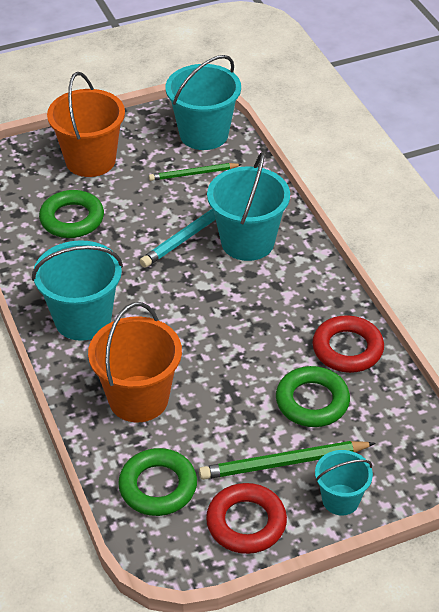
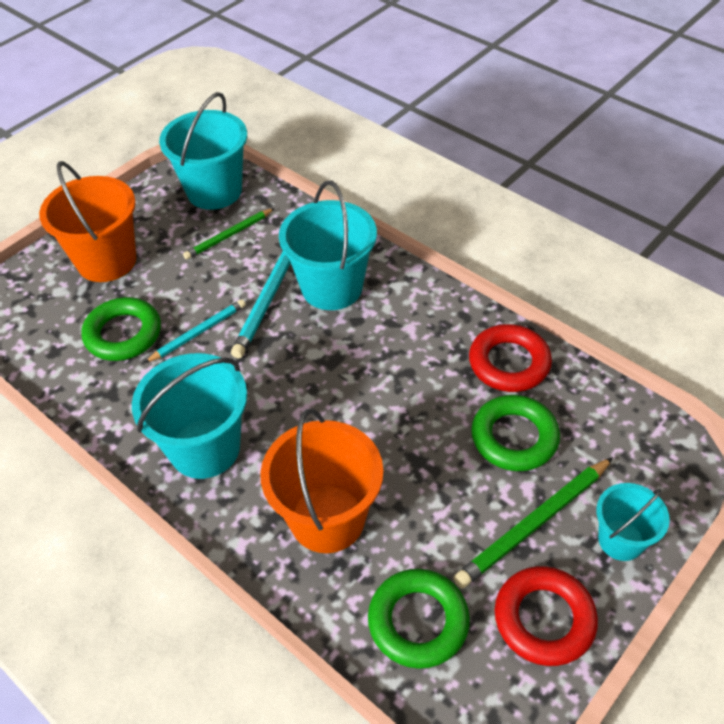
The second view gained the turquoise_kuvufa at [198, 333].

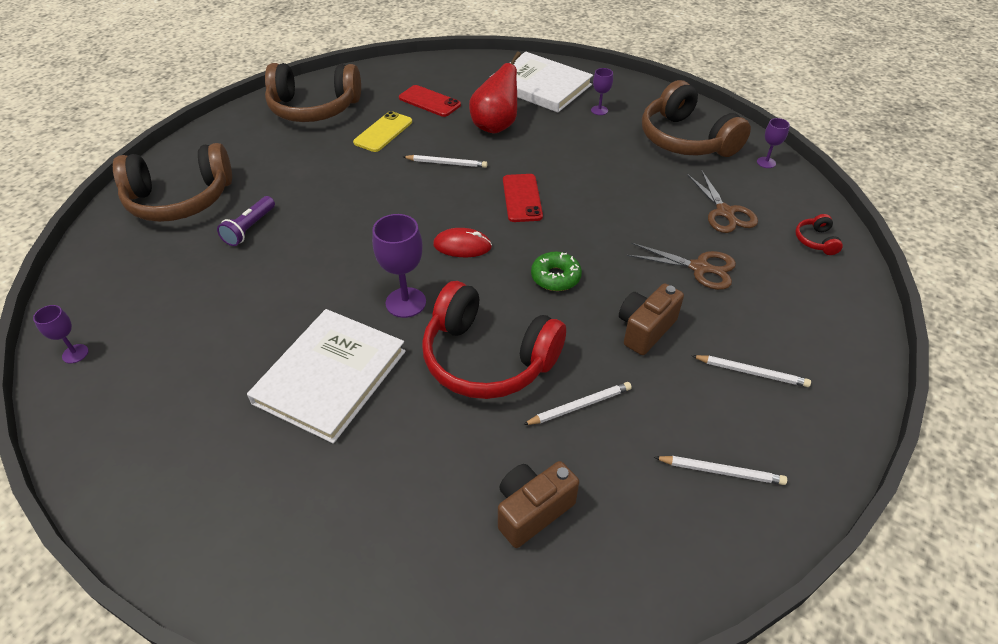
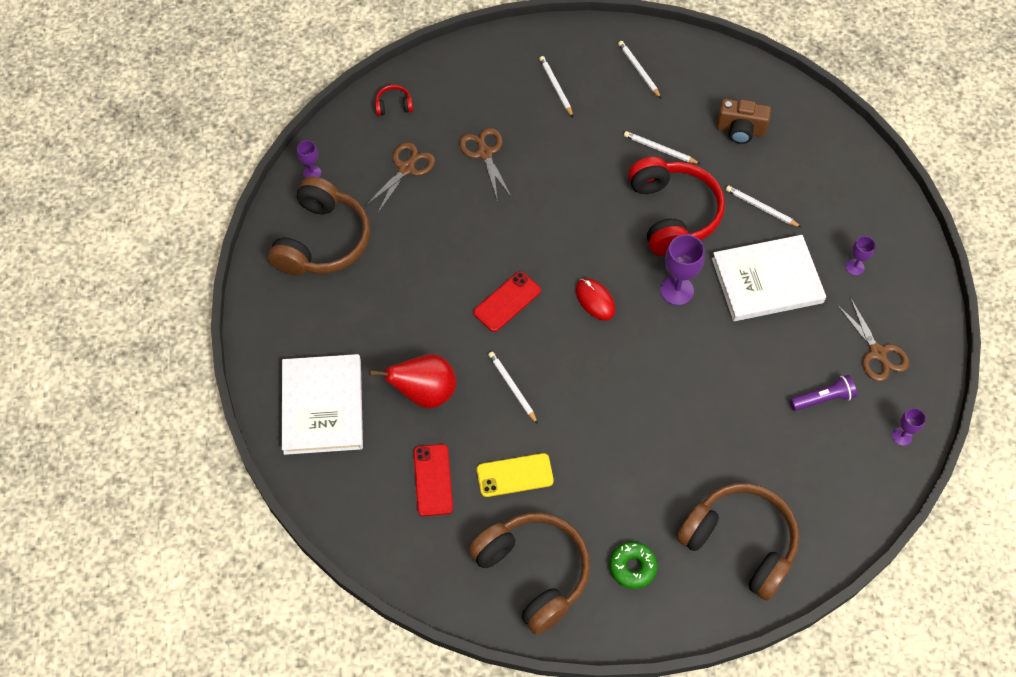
The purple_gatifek ended up elsewhere, having gone from [599, 110] to [854, 267]. The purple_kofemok ended up elsewhere, having gone from [250, 228] to [823, 398]. The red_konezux at [815, 241] ended up facing another way, 150 degrees counterclockwise from before. The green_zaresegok ended up elsewhere, having gone from [555, 277] to [632, 567]. The second view lost the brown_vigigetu at [645, 329]. The second view gained the white_kuvufa at [761, 208]. The second view gained the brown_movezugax at [878, 353].

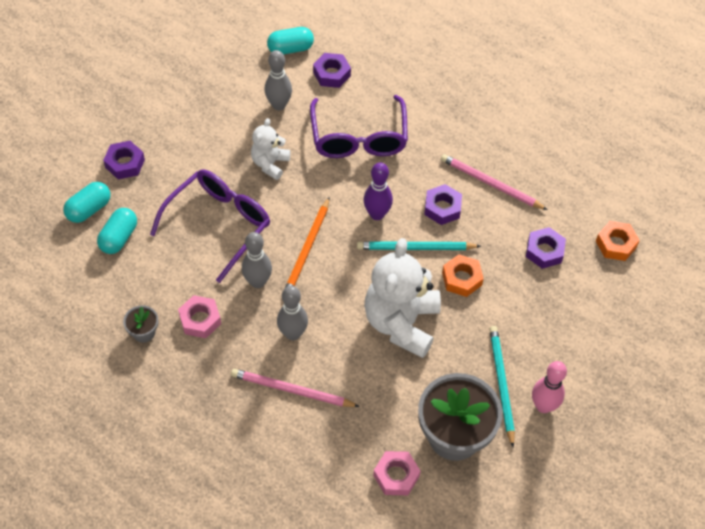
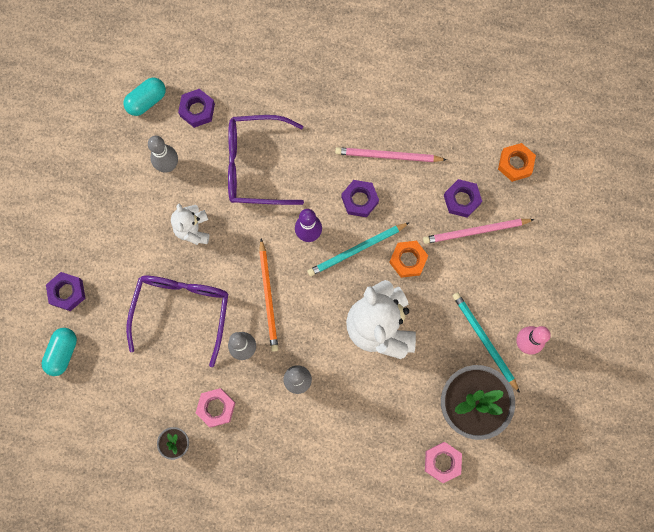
The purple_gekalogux at [359, 138] ended up facing another way, 120 degrees clockwise from before. The second view lost the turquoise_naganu at [119, 237]. The pink_kuvufa ended up elsewhere, having gone from [292, 390] to [475, 231].

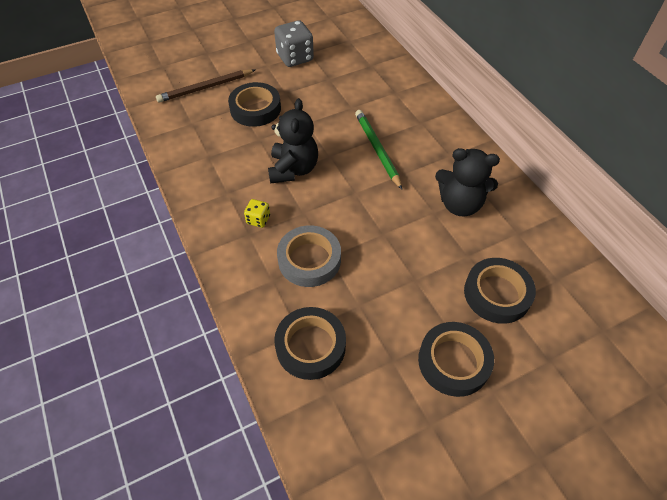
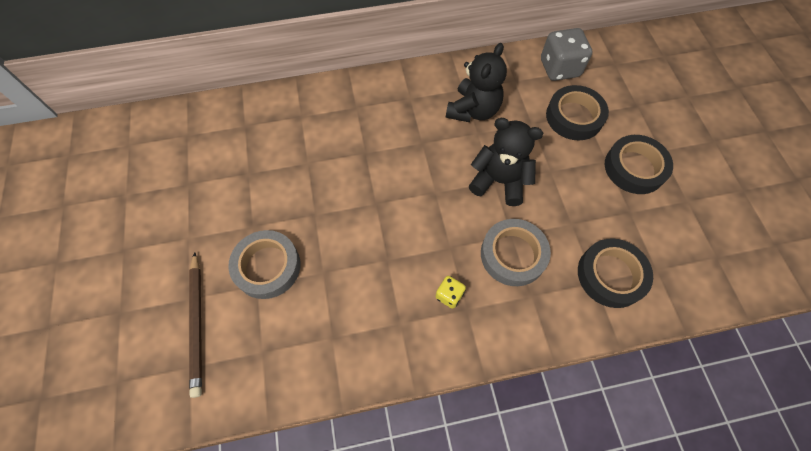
The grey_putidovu ended up elsewhere, having gone from [295, 58] to [559, 68]. What was the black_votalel at [255, 109] turned into the grey_votalel at [267, 267]. The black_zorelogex ended up elsewhere, having gone from [293, 169] to [499, 181]. The second view lost the green_kuvufa at [377, 150].

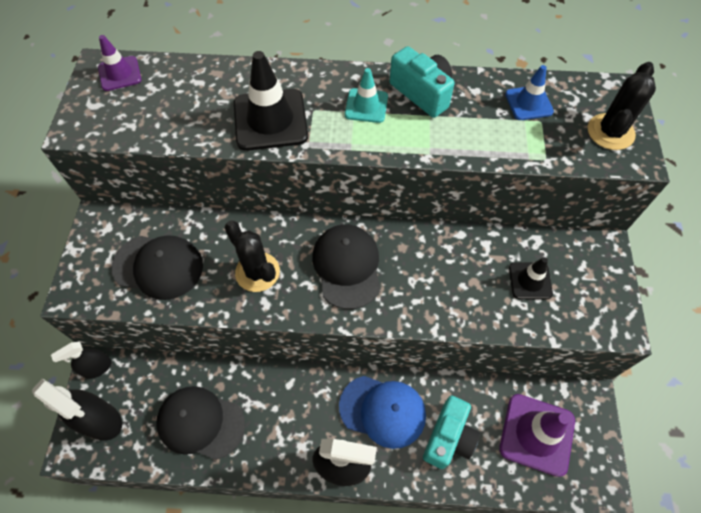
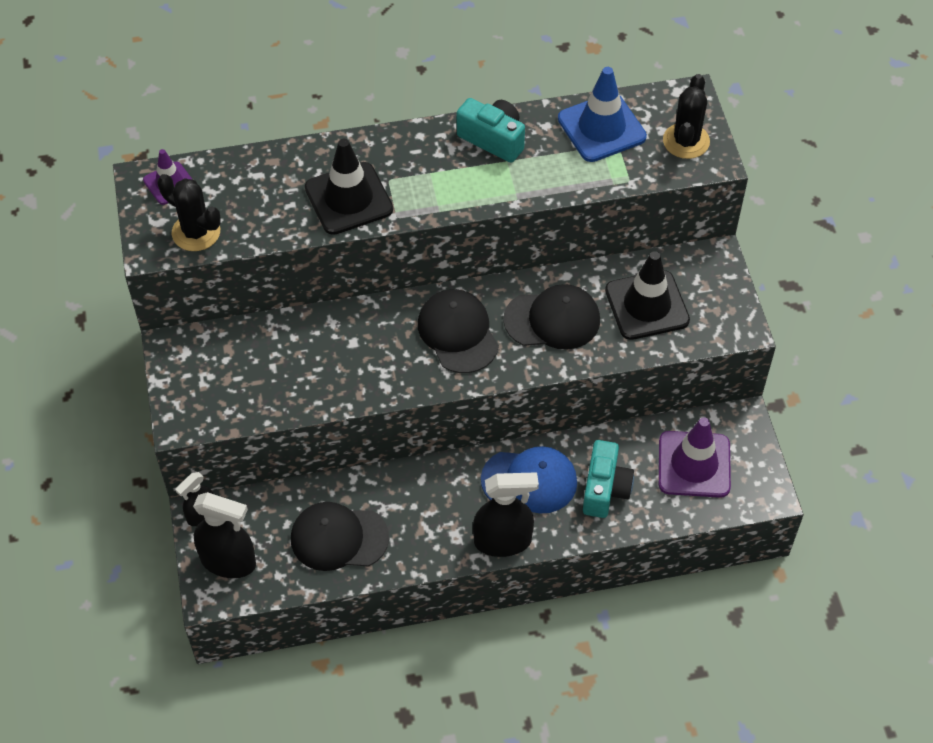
The size of the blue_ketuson at [528, 103] changed by a factor of 1.73. The second view lost the turquoise_ketuson at [366, 106]. The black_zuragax ended up elsewhere, having gone from [257, 272] to [196, 232]. The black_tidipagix ended up elsewhere, having gone from [158, 266] to [552, 320]. The size of the black_ketuson at [530, 281] changed by a factor of 1.73.

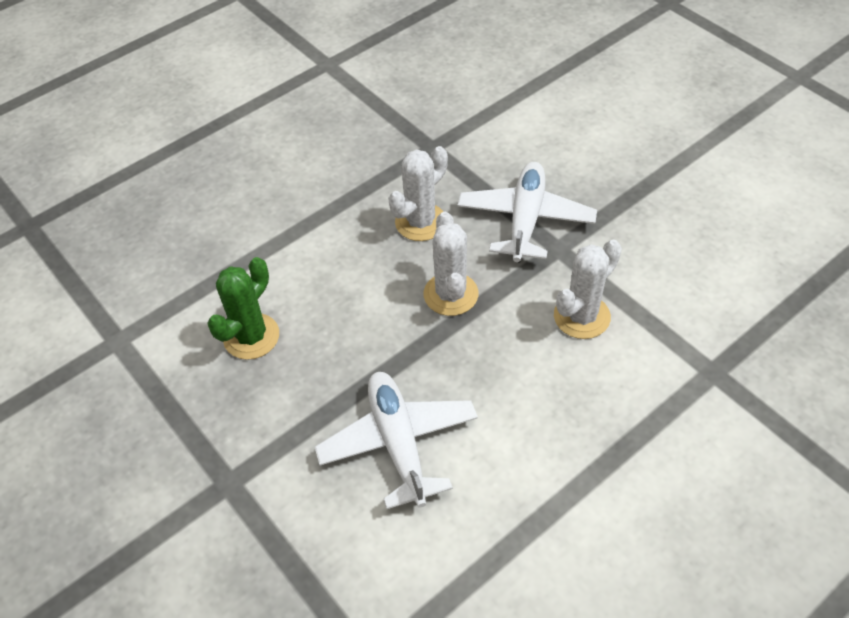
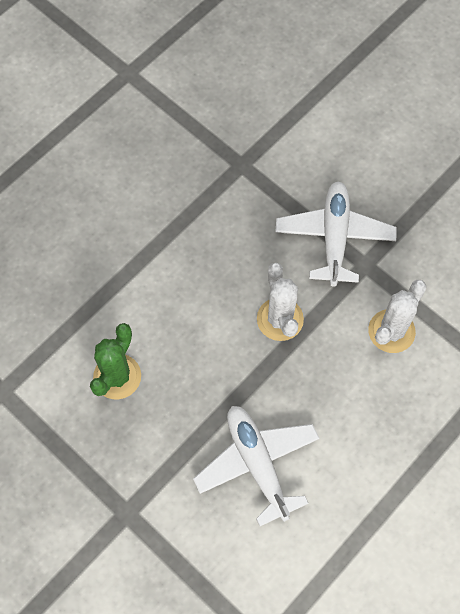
The second view lost the white_zuragax at [420, 222].

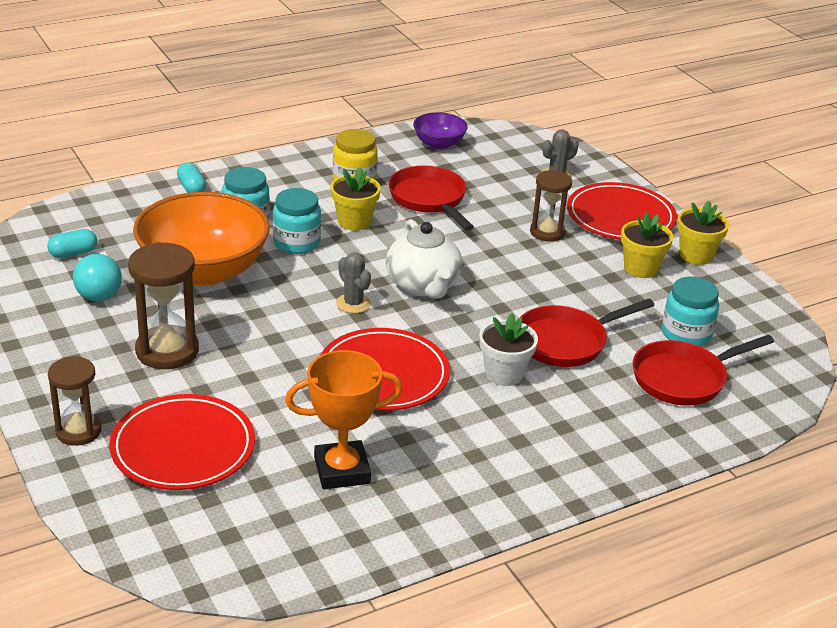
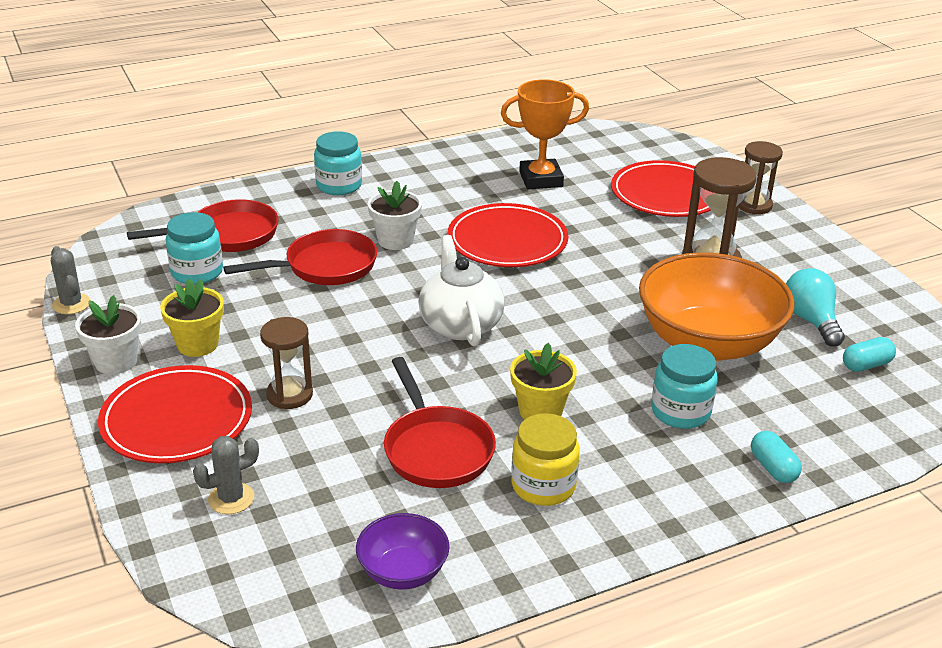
The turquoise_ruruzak ended up elsewhere, having gone from [296, 243] to [339, 185]. What was the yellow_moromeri at [696, 255] turned into the white_moromeri at [116, 361]. The grey_zuragax ended up elsewhere, having gone from [353, 303] to [71, 304].

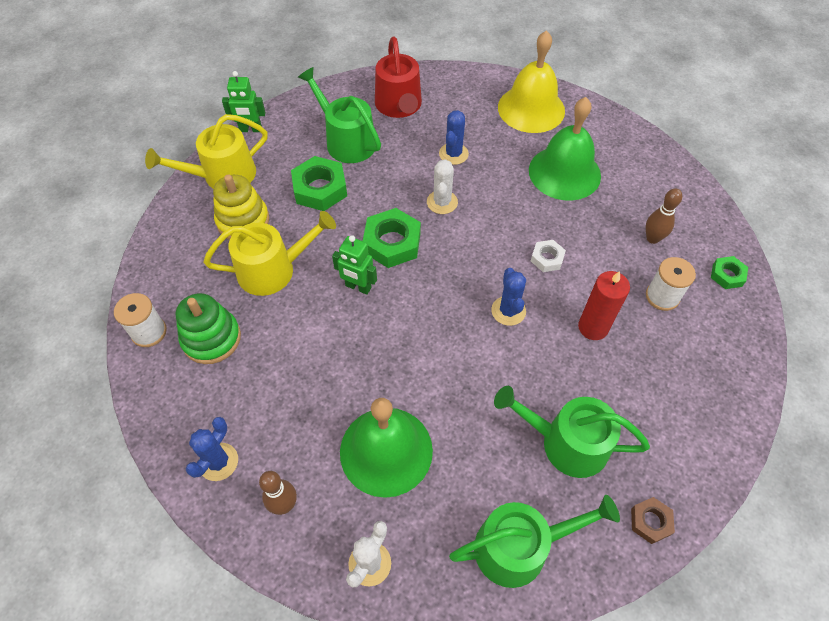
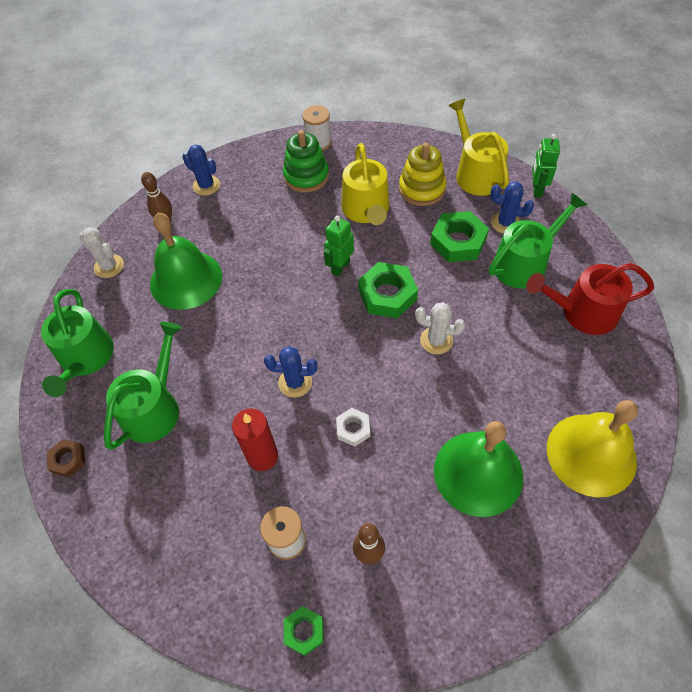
The blue_zuragax ended up elsewhere, having gone from [453, 154] to [505, 223].

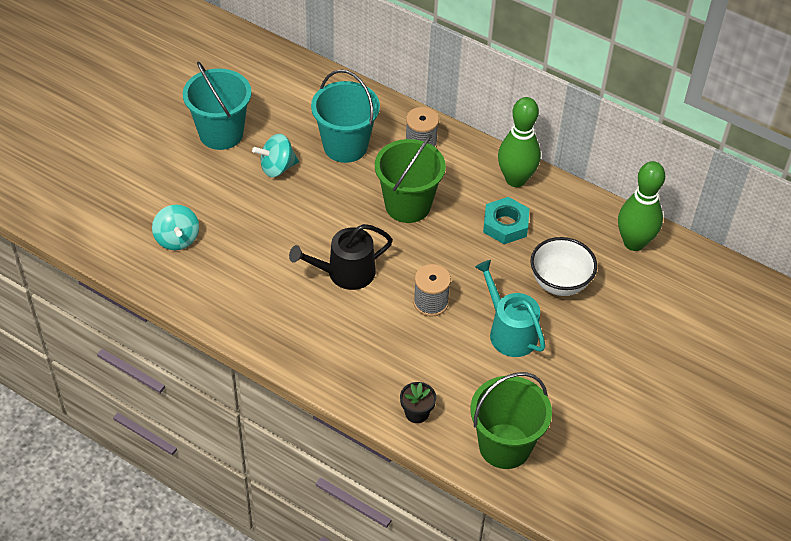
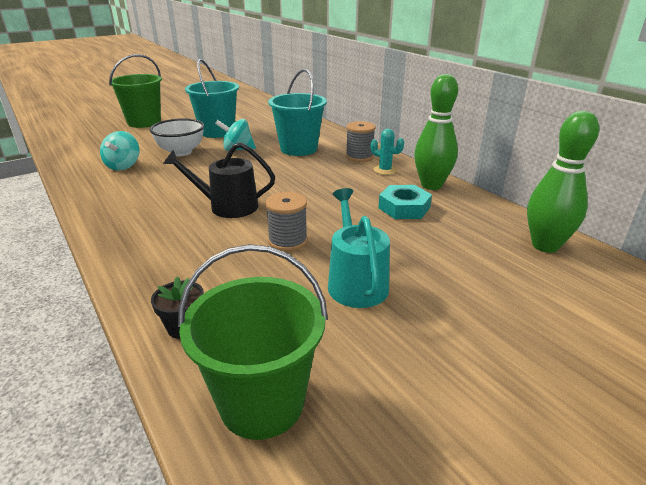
The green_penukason ended up elsewhere, having gone from [408, 205] to [144, 122]. The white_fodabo ended up elsewhere, having gone from [559, 283] to [181, 152]. The second view gained the turquoise_zuragax at [385, 170].

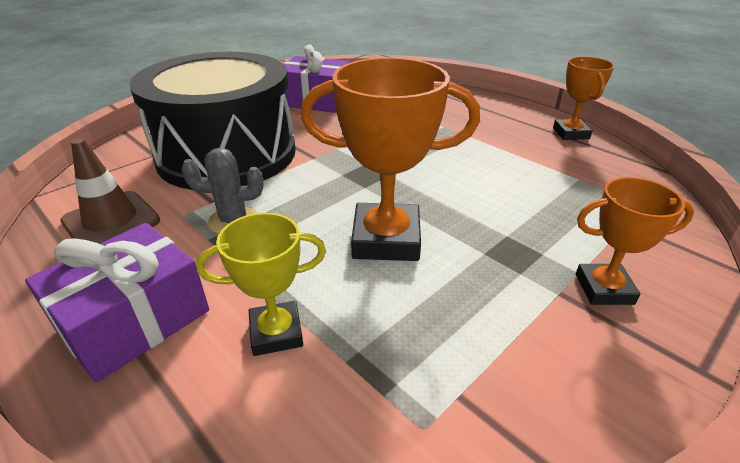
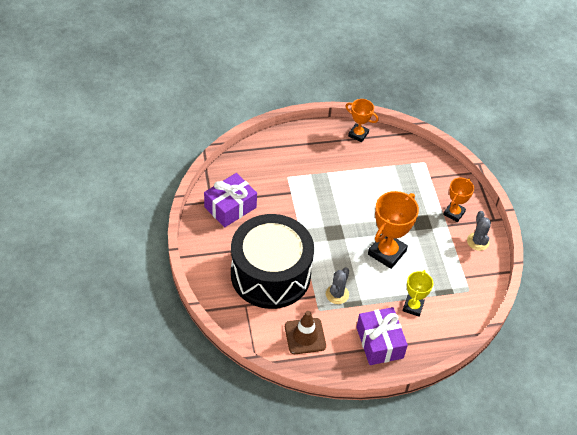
The second view gained the grey_zuragax at [477, 241].

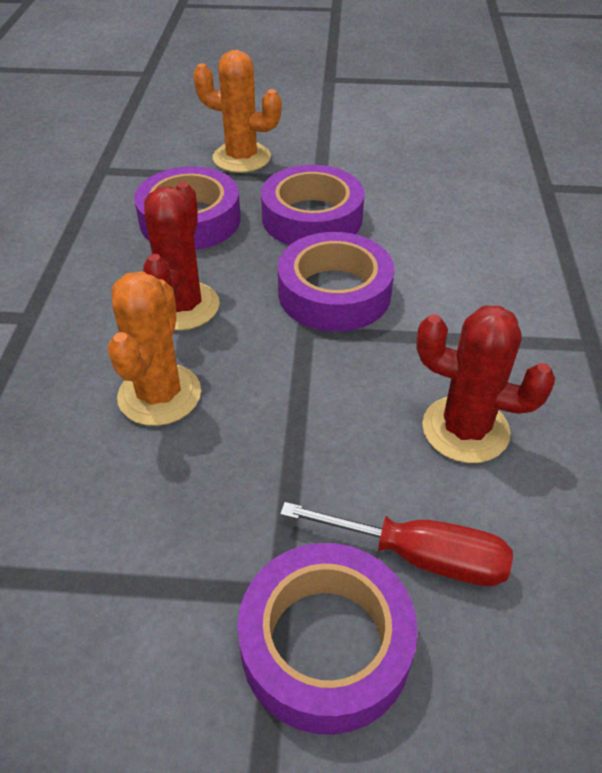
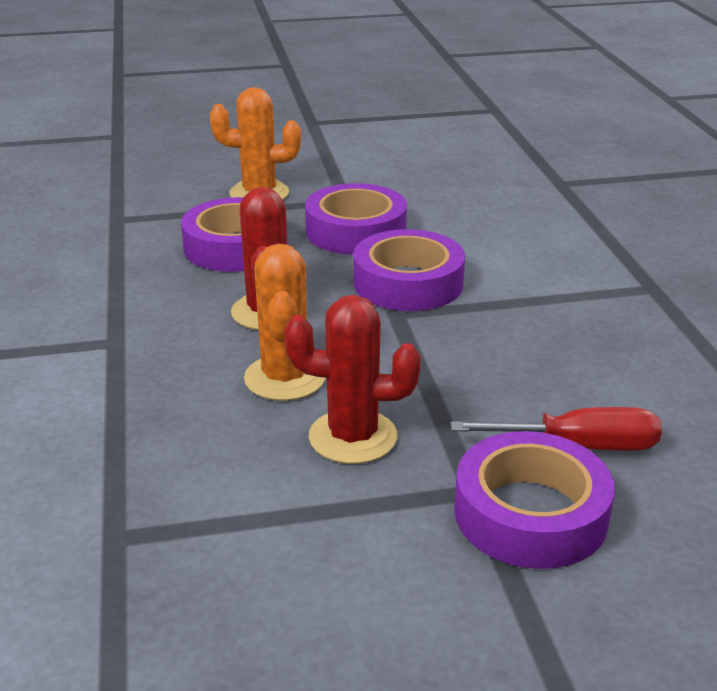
The red_zuragax ended up elsewhere, having gone from [465, 429] to [353, 437].

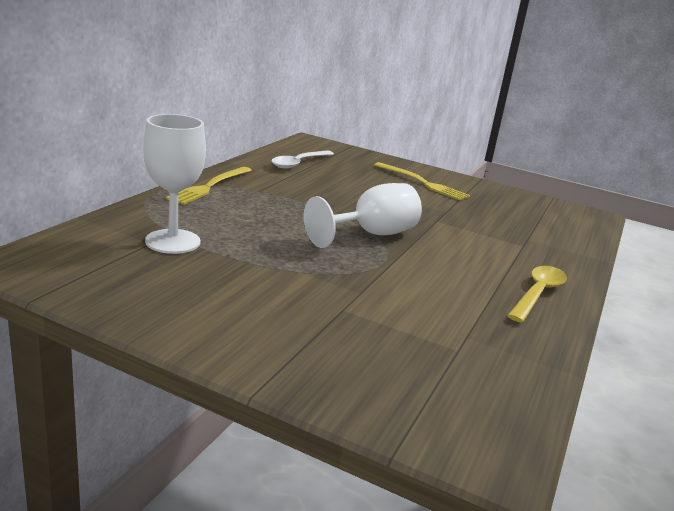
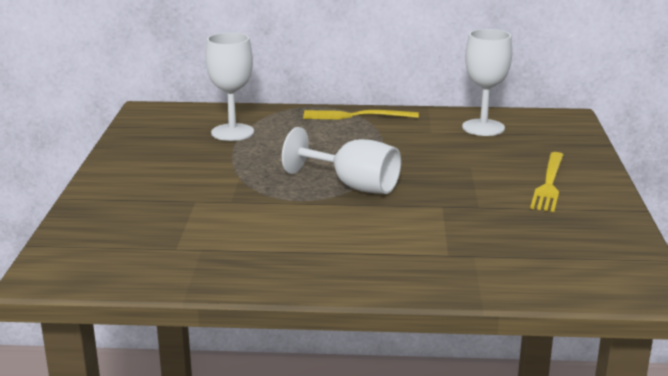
Where the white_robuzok stood at [299, 163], the white_gatifek came to stand at [483, 128]. The second view lost the yellow_robuzok at [538, 294].

